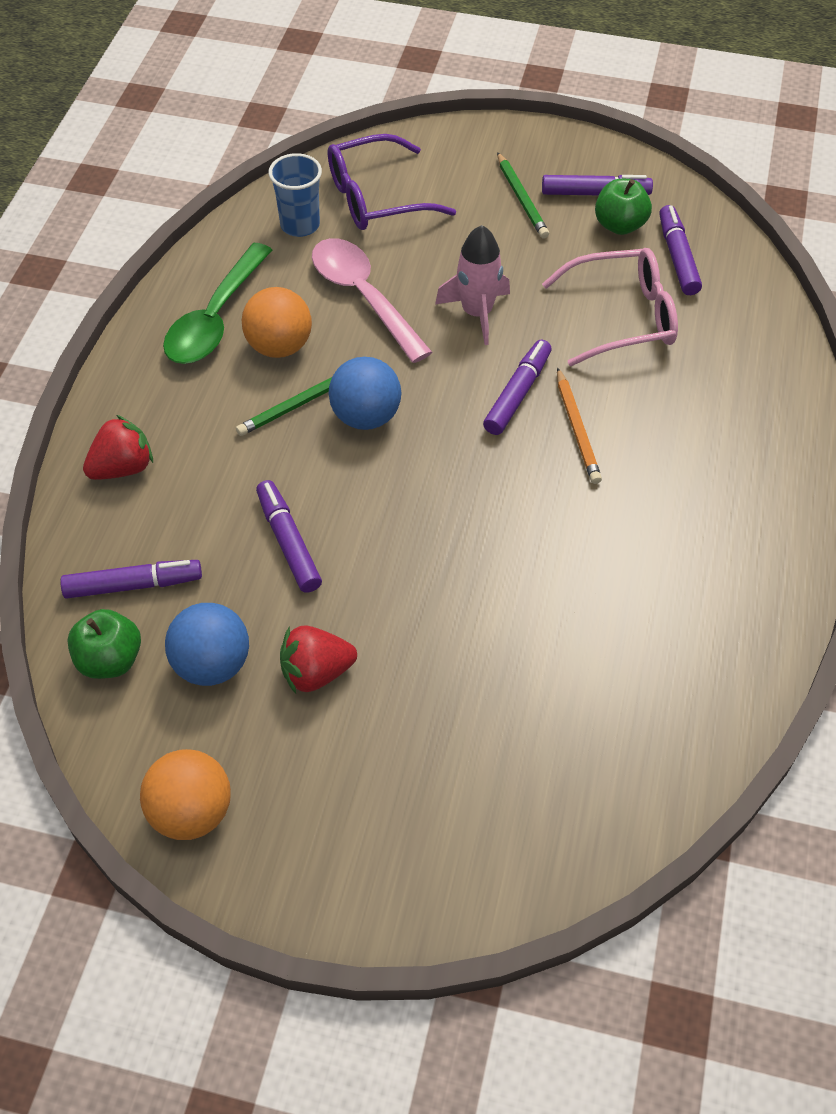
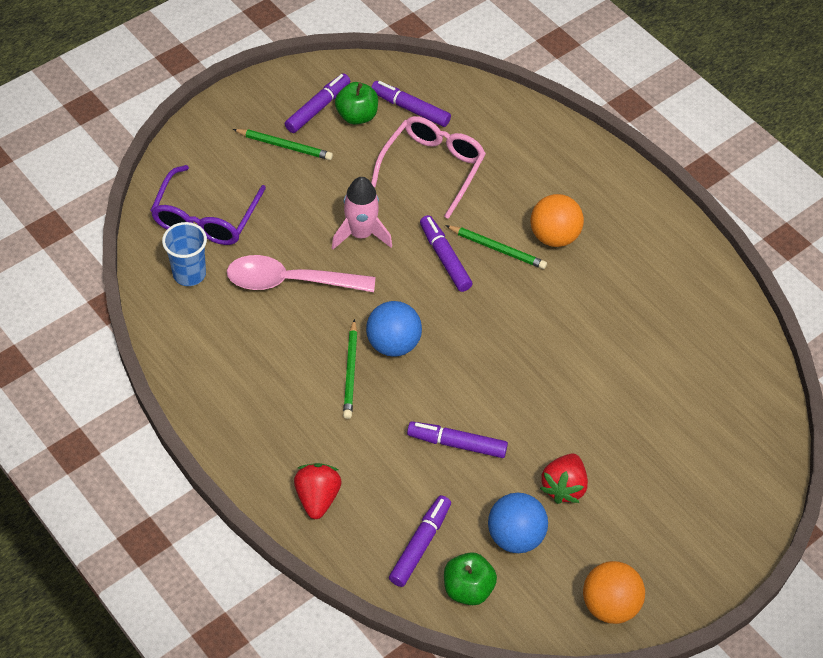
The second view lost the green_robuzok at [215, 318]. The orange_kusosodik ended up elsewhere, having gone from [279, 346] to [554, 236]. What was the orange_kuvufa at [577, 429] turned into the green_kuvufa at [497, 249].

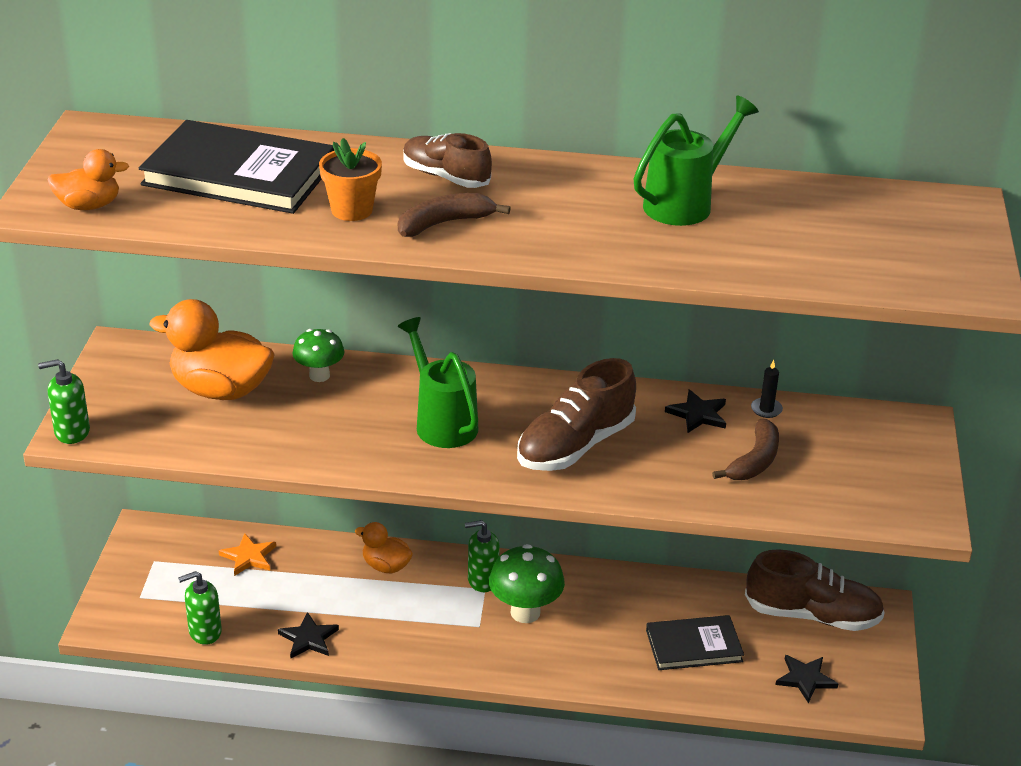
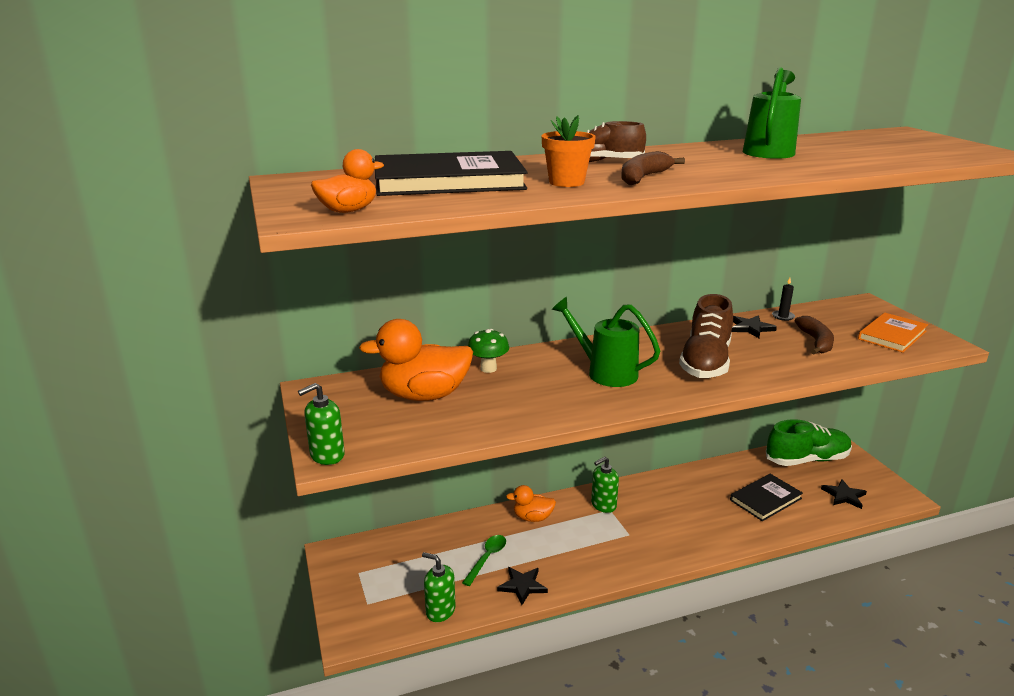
The second view lost the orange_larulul at [249, 557]. The second view lost the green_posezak at [525, 612]. What was the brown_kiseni at [812, 615] turned into the green_kiseni at [807, 460]. The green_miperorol at [204, 632] ended up facing another way, 75 degrees clockwise from before. The second view gained the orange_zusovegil at [892, 335]. The second view gained the green_robuzok at [487, 558].

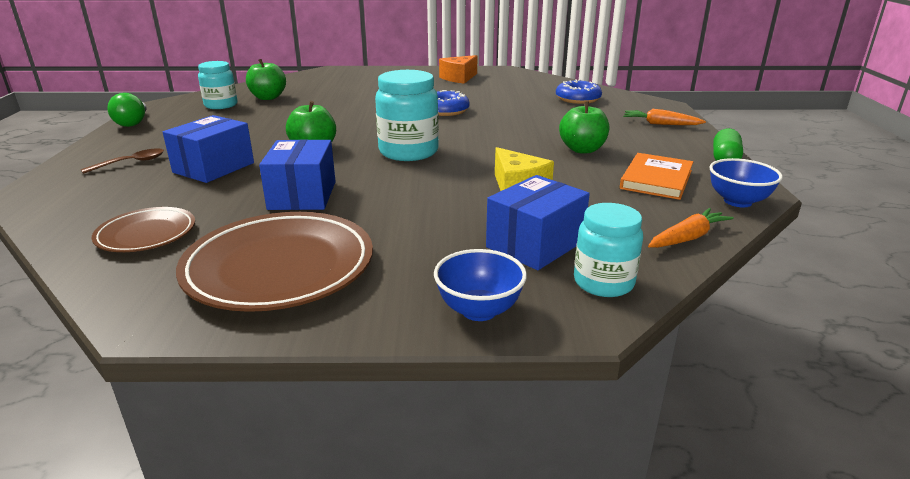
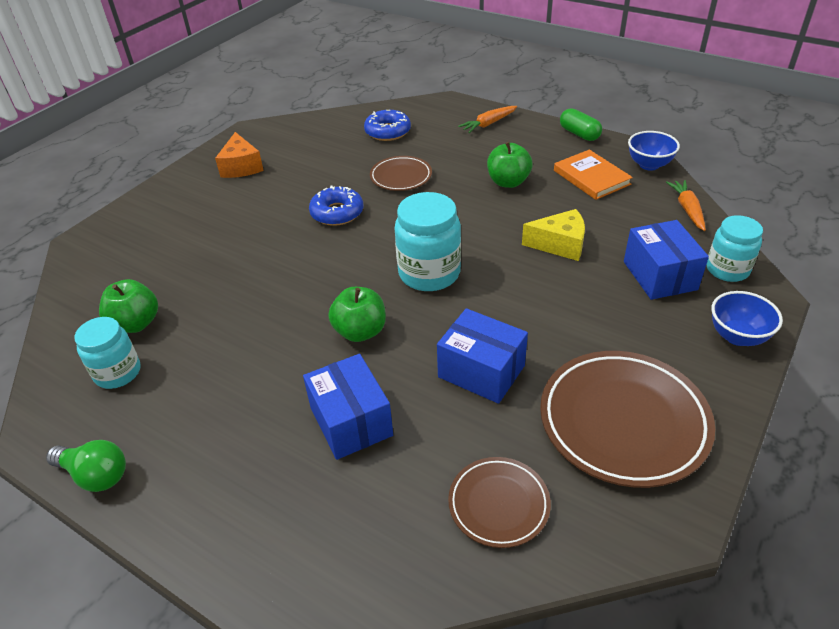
The second view lost the brown_robuzok at [131, 163]. The second view gained the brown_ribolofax at [401, 177].

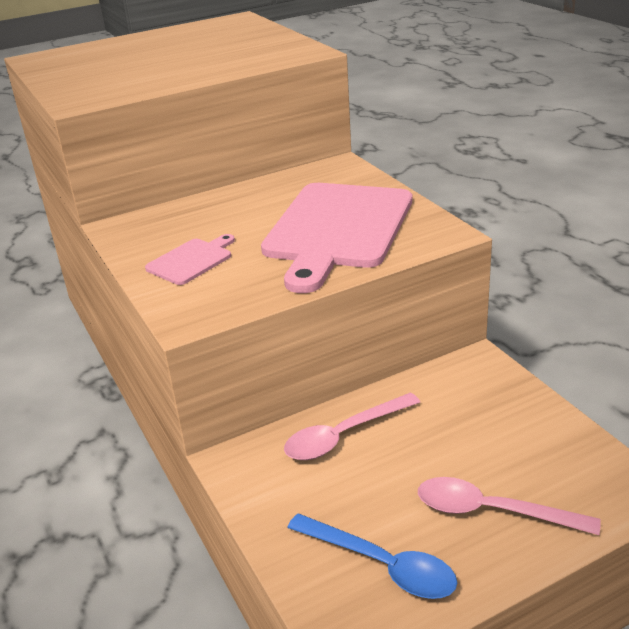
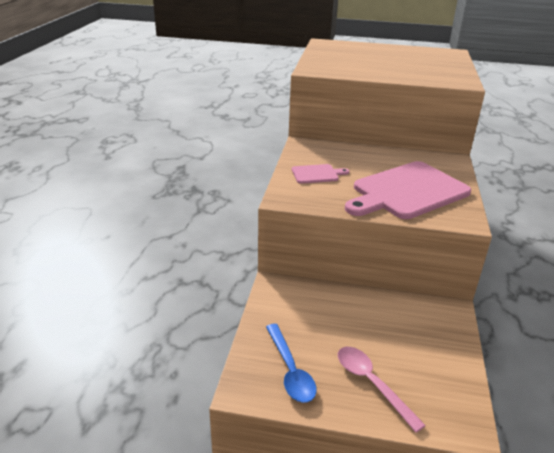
The second view lost the pink_robuzok at [344, 435].

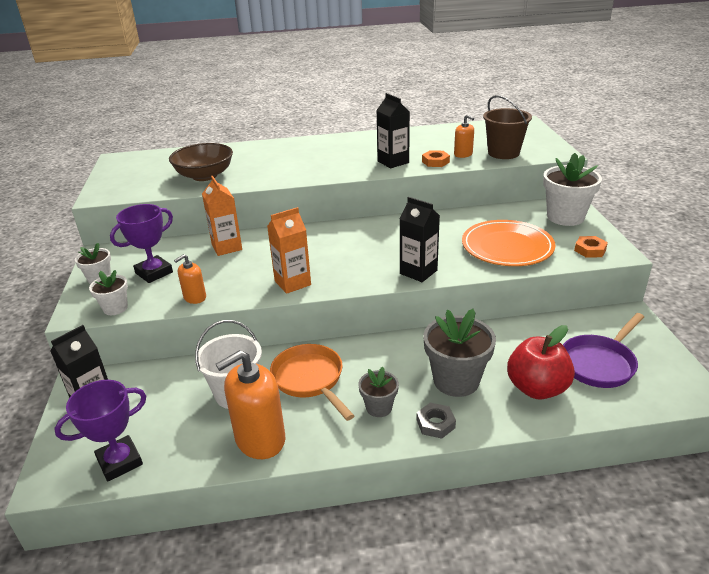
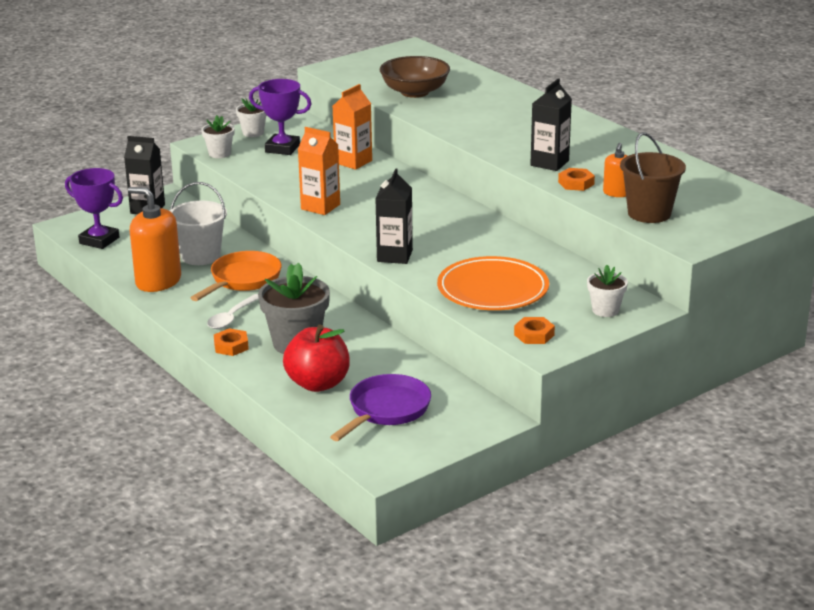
The size of the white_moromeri at [565, 217] changed by a factor of 0.55. The second view lost the orange_miperorol at [195, 297]. The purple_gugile at [599, 363] ended up facing another way, 105 degrees clockwise from before. Where the grey_moromeri stood at [379, 407], the white_robuzok came to stand at [232, 318]. What was the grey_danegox at [435, 424] turned into the orange_danegox at [231, 346].

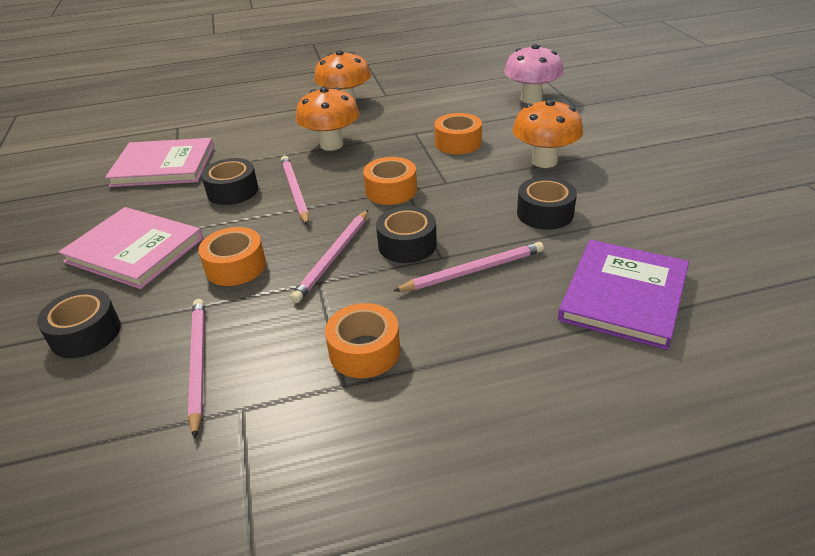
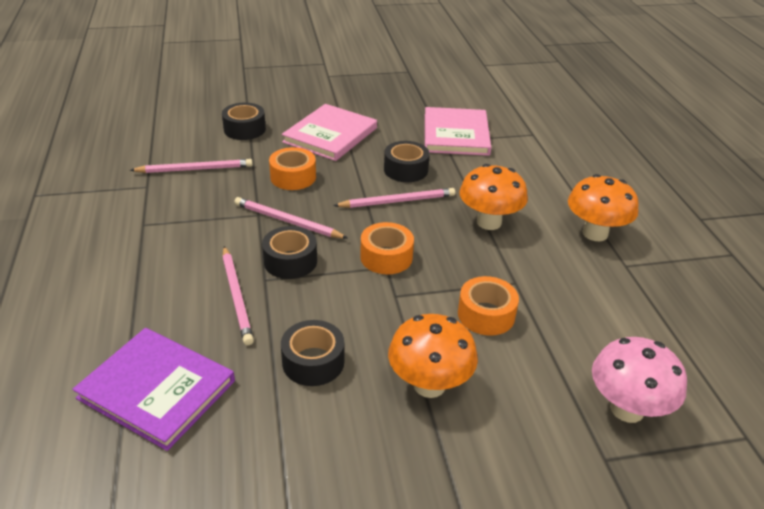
The second view lost the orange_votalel at [364, 351].

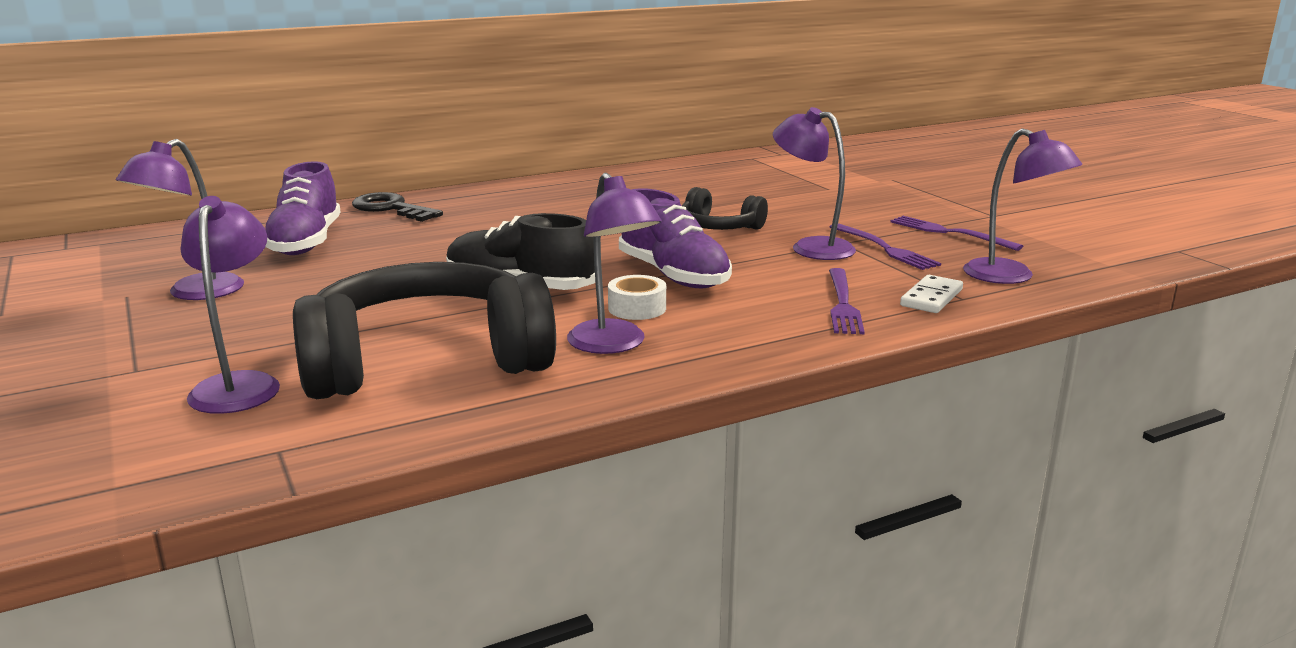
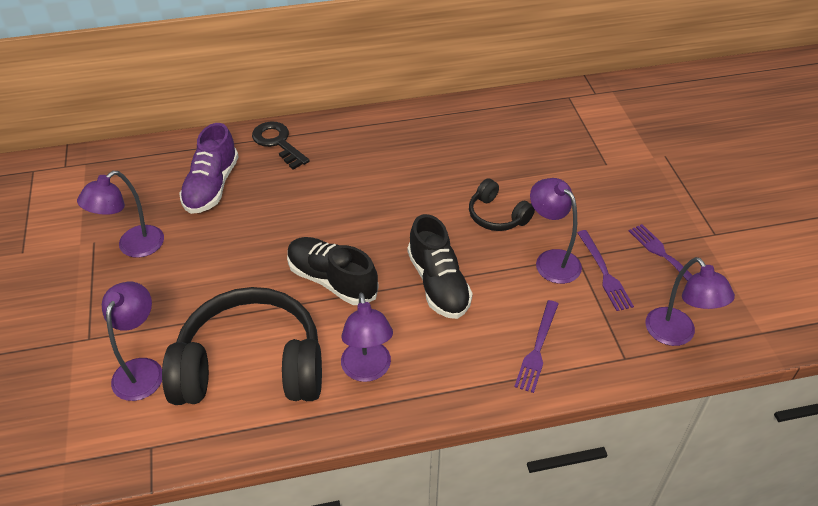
What was the purple_kiseni at [673, 275] turned into the black_kiseni at [438, 283]. The second view lost the white_votalel at [637, 308]. The second view lost the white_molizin at [931, 298].

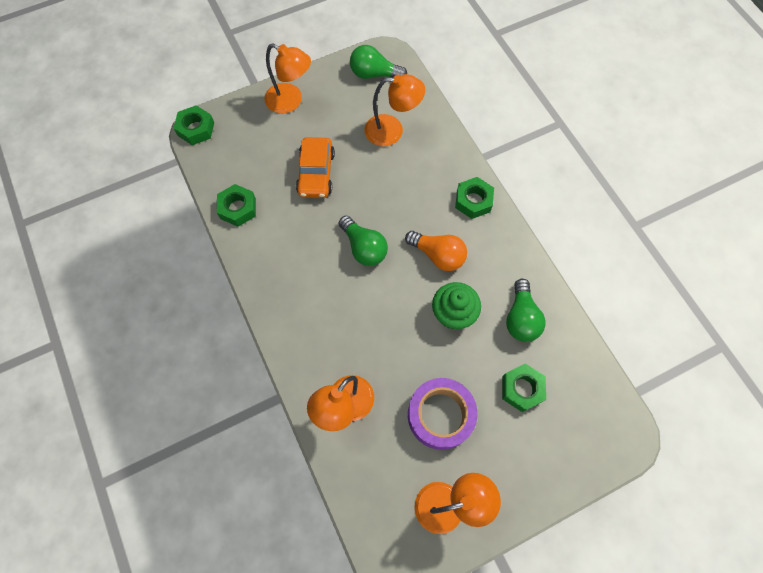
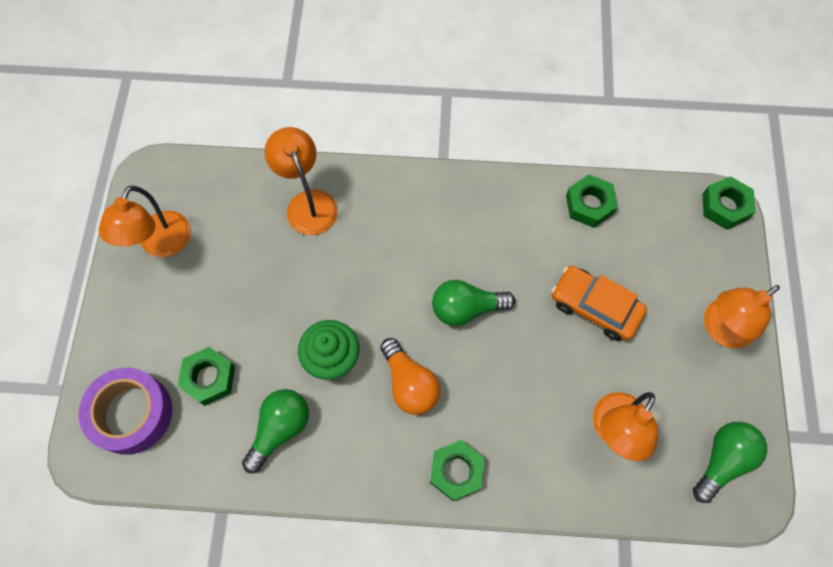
The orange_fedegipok at [438, 255] ended up facing another way, 90 degrees counterclockwise from before. The green_fedegipok at [521, 318] ended up facing another way, 90 degrees clockwise from before. The purple_votalel ended up elsewhere, having gone from [440, 415] to [132, 413].

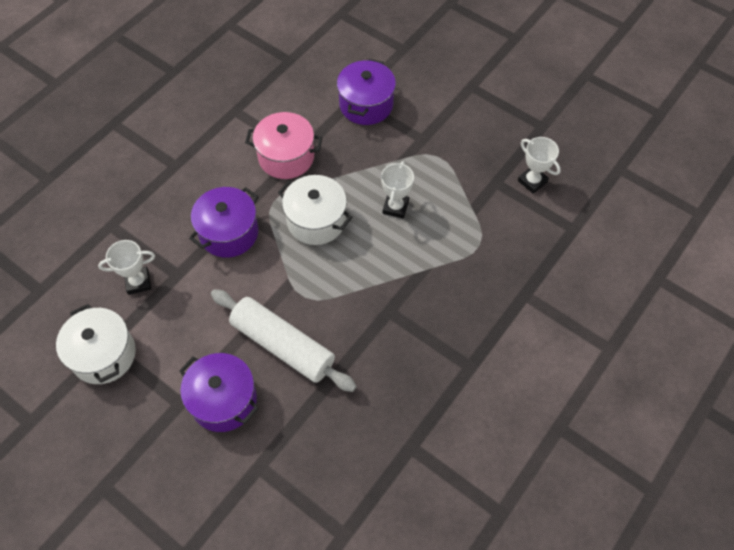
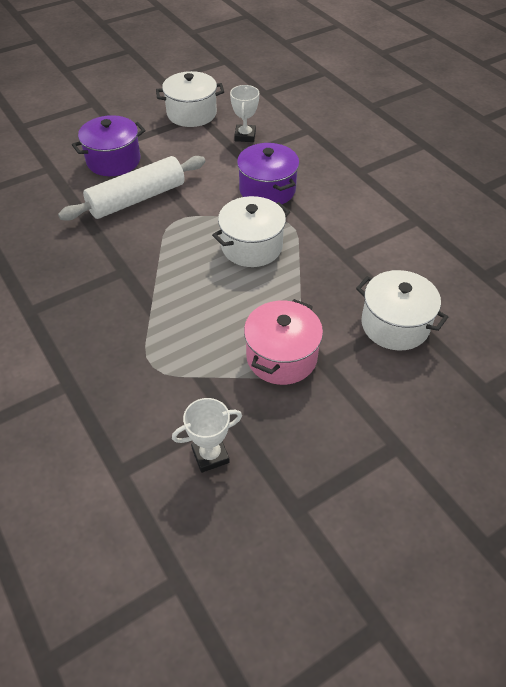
What was the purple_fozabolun at [366, 105] turned into the white_fozabolun at [395, 325]. The pink_fozabolun ended up elsewhere, having gone from [286, 157] to [281, 357]. The second view lost the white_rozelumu at [395, 207].

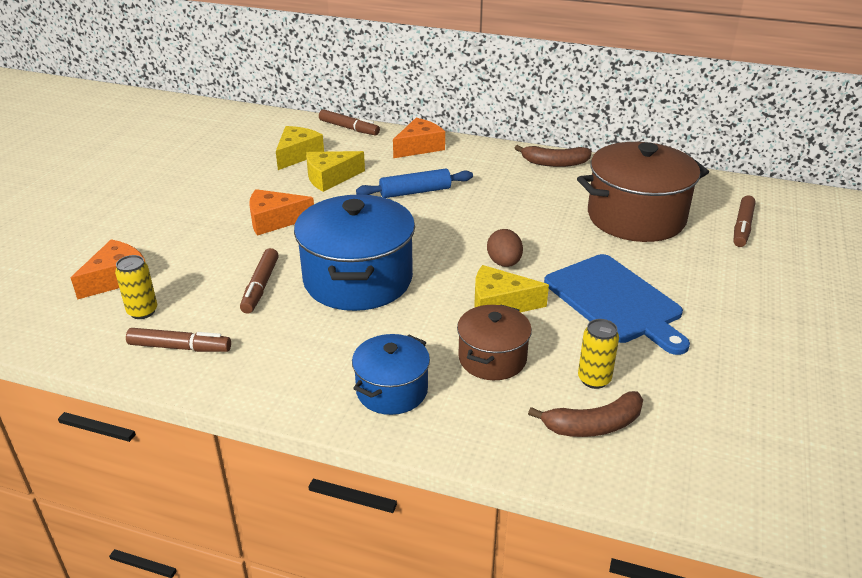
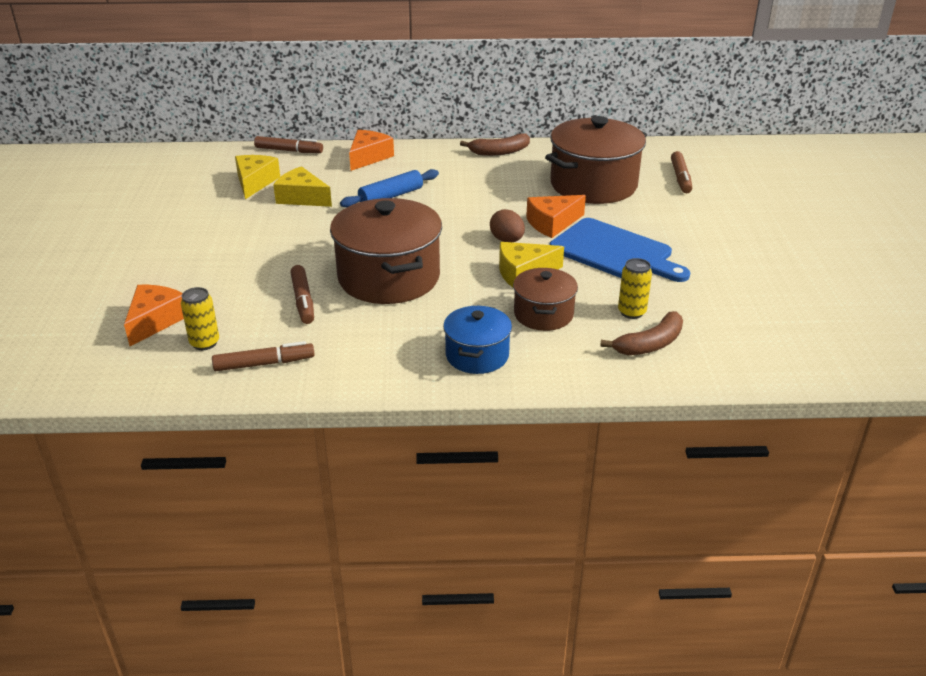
The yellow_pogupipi at [330, 178] ended up facing another way, 75 degrees clockwise from before. The orange_pogupipi ended up elsewhere, having gone from [274, 220] to [552, 223]. What was the blue_fozabolun at [358, 280] turned into the brown_fozabolun at [389, 277].

